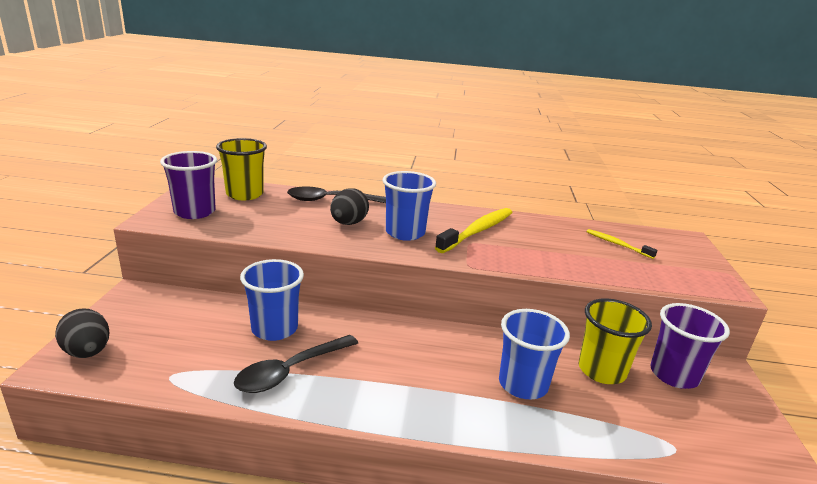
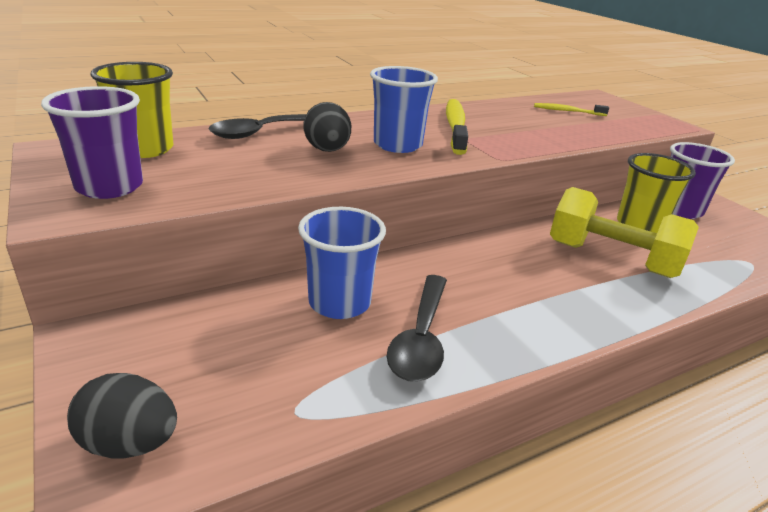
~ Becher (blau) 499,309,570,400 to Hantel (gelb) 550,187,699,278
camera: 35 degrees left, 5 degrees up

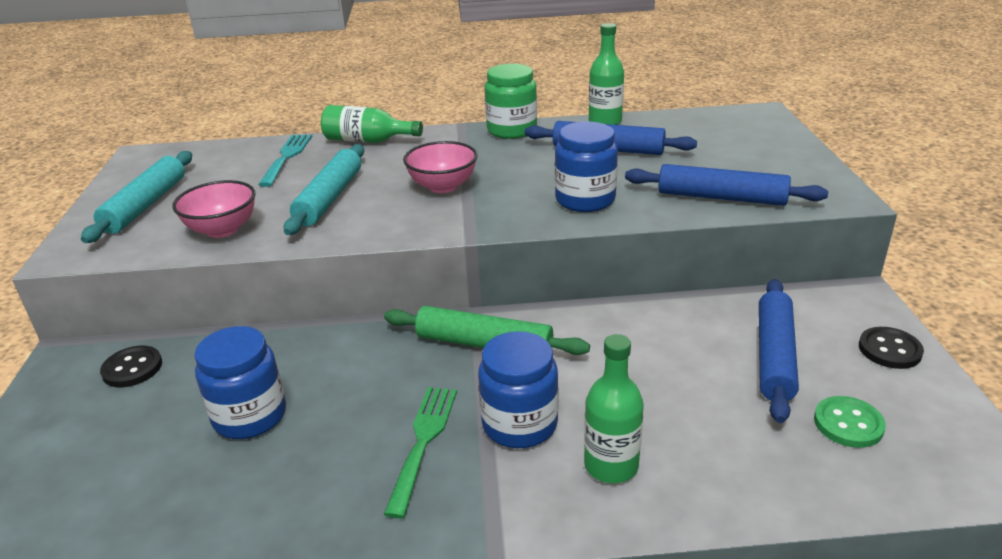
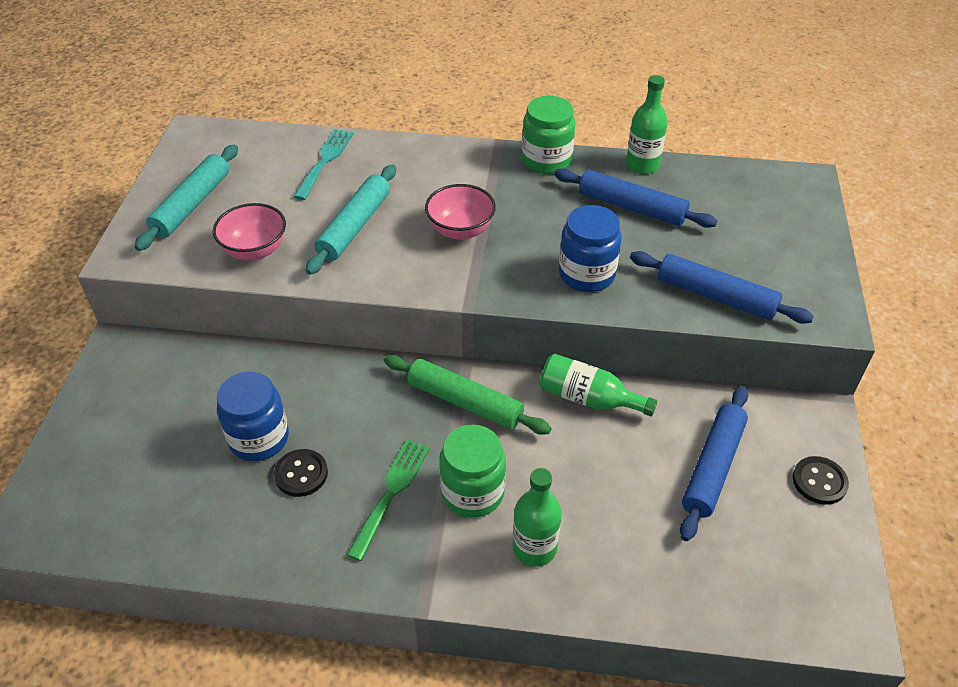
~ Flasche (grün) 321,105,423,143 to 540,353,657,417
~ Einmachglas (blau) 478,331,558,448 to Einmachglas (grün) 439,425,506,518
~ Knopf (schwarz) 100,346,162,387 to 274,449,328,497
- Knopf (grün) 814,396,886,448
camera: 10 degrees right, 15 degrees up

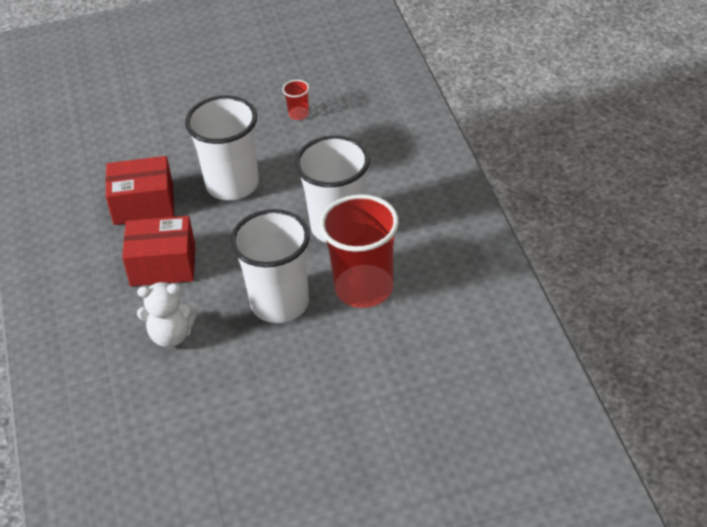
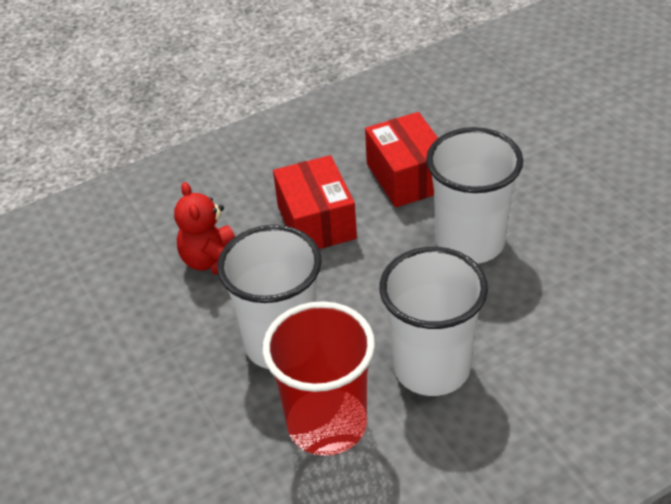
- Becher (rot) 282,80,309,120
~ Teddybär (weiß) 137,282,198,347 to Teddybär (rot) 174,182,235,275
camera: 75 degrees right, 0 degrees up

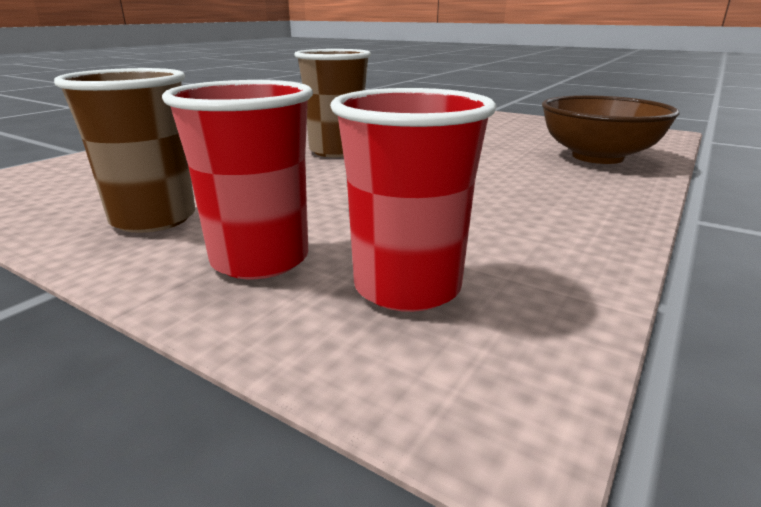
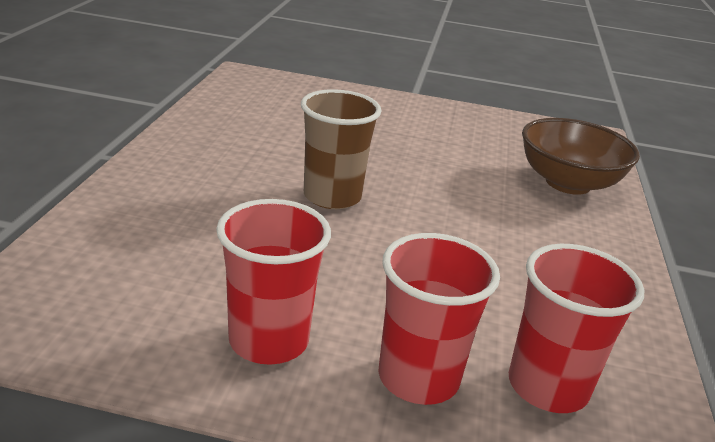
~ Becher (braun) 54,68,195,233 to Becher (rot) 216,199,331,365
camera: 25 degrees left, 5 degrees up

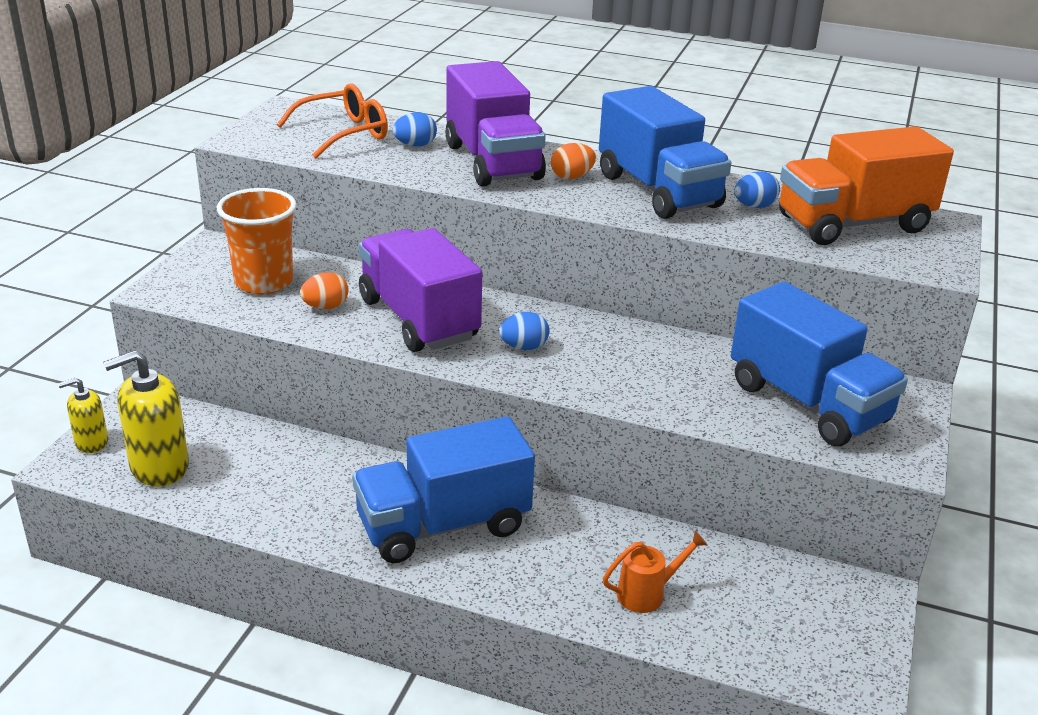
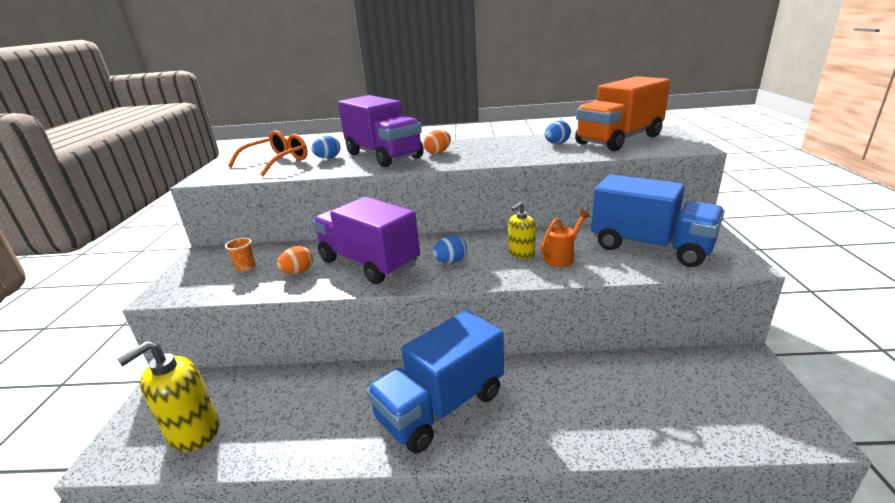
- Lastwagen (blau) 599,86,731,219
~ Becher (orange) 216,188,296,295 = 225,238,256,272 x0.44
~ Seifenspender (gelb) 58,378,108,453 to 508,202,536,259
~ Gießkanne (orange) 603,531,707,613 to 541,210,590,267
camera: 15 degrees left, 5 degrees down

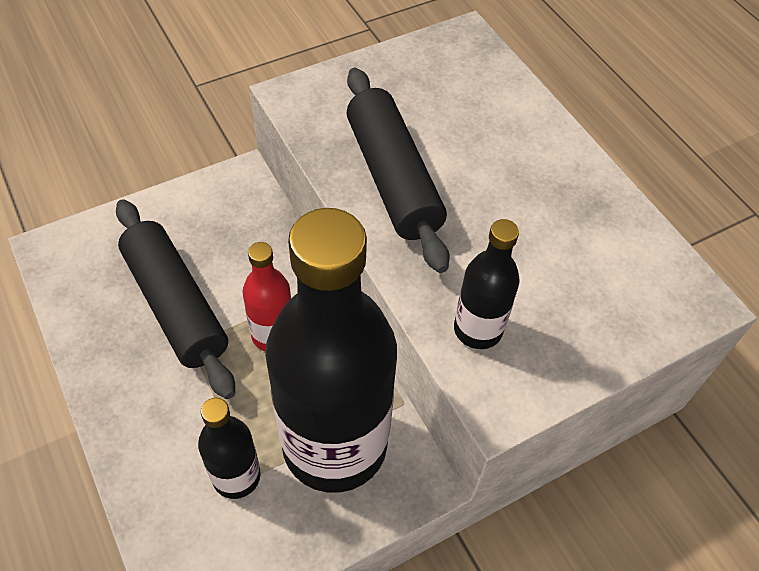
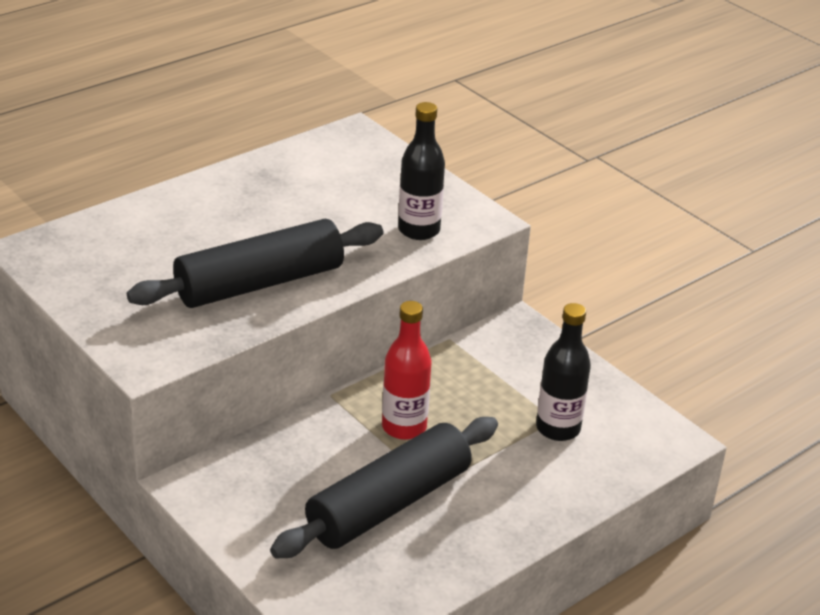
- Flasche (schwarz) 265,208,397,493
camera: 100 degrees left, 20 degrees down

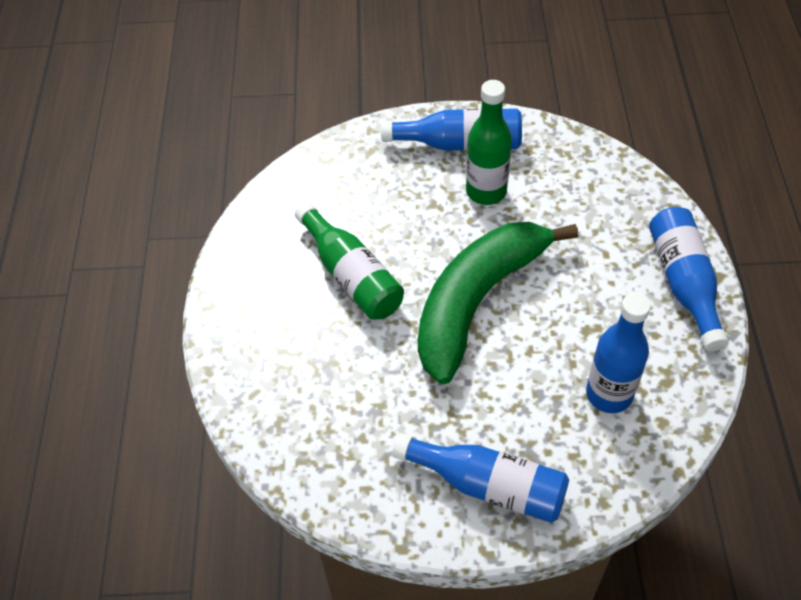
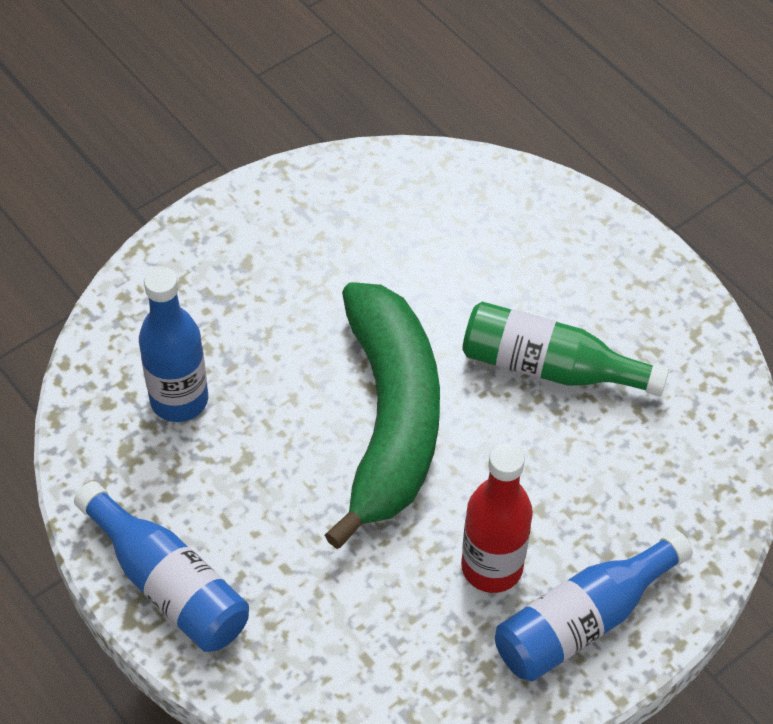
~ Flasche (grün) 466,80,512,205 to Flasche (rot) 461,443,533,593
- Flasche (blau) 392,433,569,523
camera: 140 degrees right, 0 degrees up

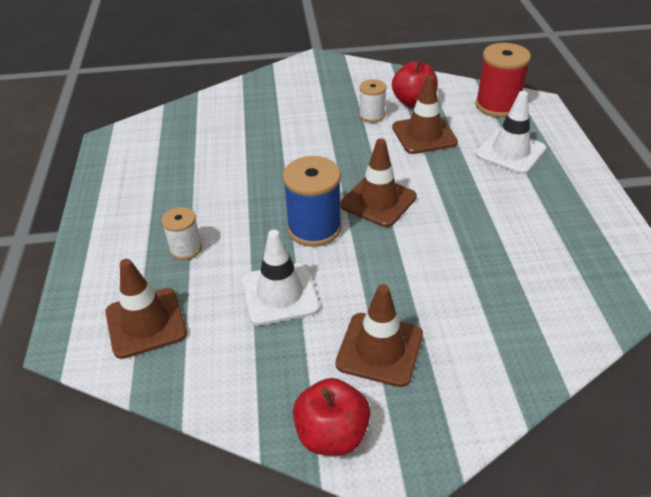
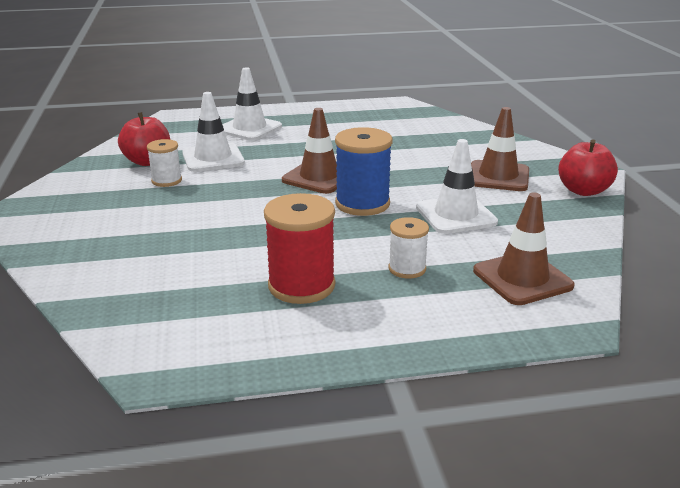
~ Garnrolle (rot) 476,43,531,117 to 264,193,335,304
~ Leitkegel (braun) 392,75,458,154 to Leitkegel (weiß) 182,92,245,172
camera: 95 degrees left, 15 degrees down

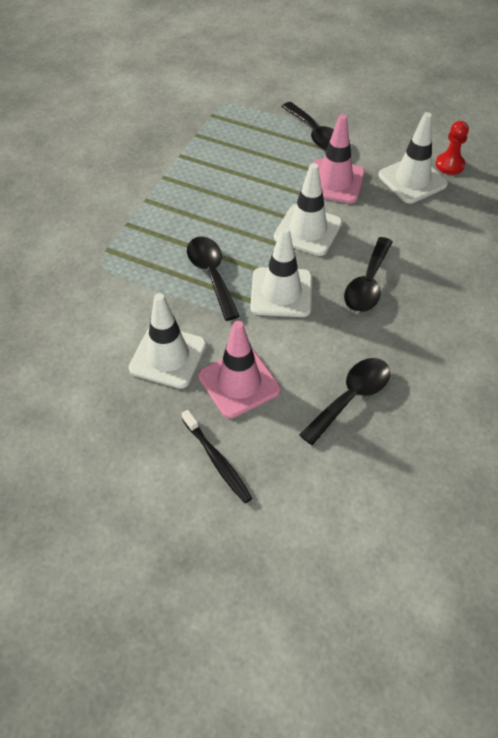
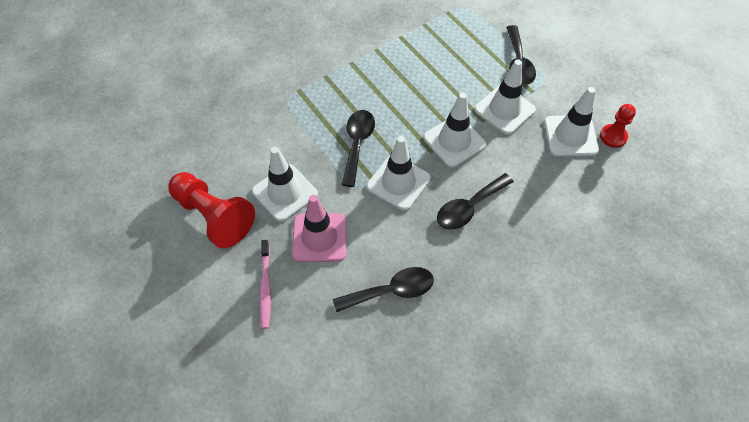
~ Leitkegel (rosa) 313,114,365,204 to Leitkegel (weiß) 474,59,536,135
~ Zahnbürste (schwarz) 182,410,252,503 to Zahnbürste (rosa) 259,240,271,329
+ Bauer (rot) 168,172,255,248
camera: 30 degrees right, 5 degrees up

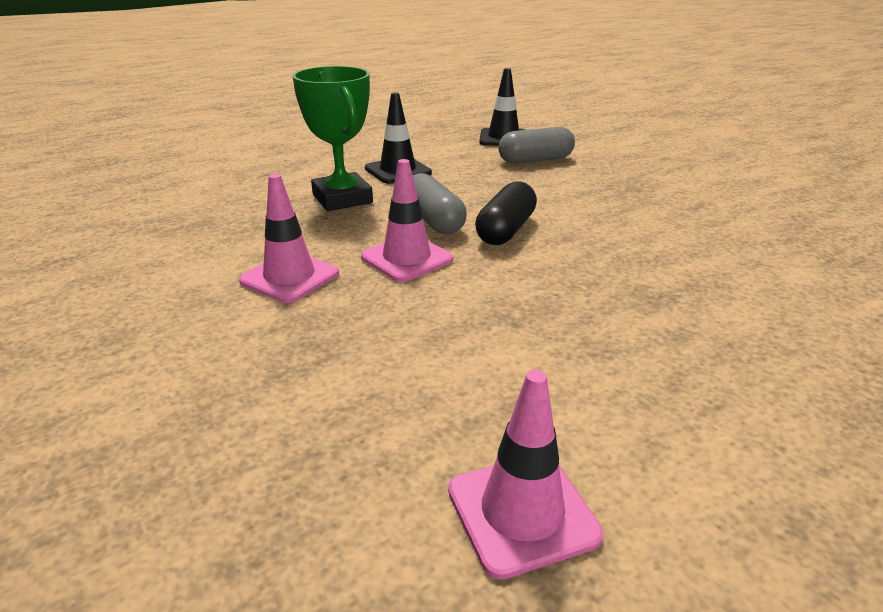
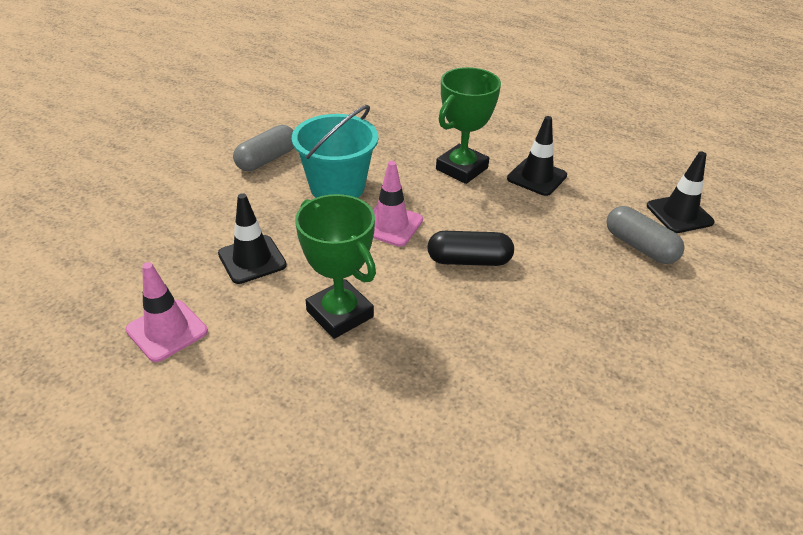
~ Kapsel (grau) 413,173,467,234 to 233,125,294,171
~ Leitkegel (rosa) 239,174,339,303 to Eimer (türkis) 292,105,378,198
+ Leitkegel (schwarz) 218,193,287,284
+ Pokal (grün) 295,194,376,339
camera: 65 degrees right, 10 degrees up

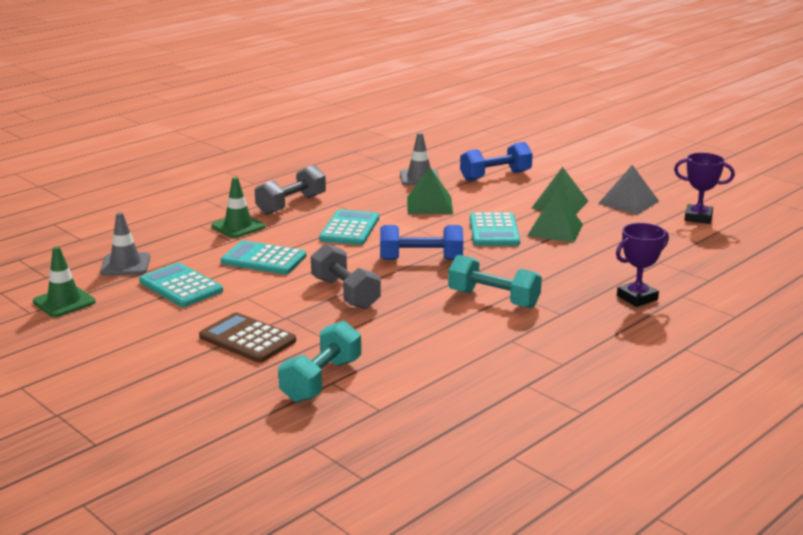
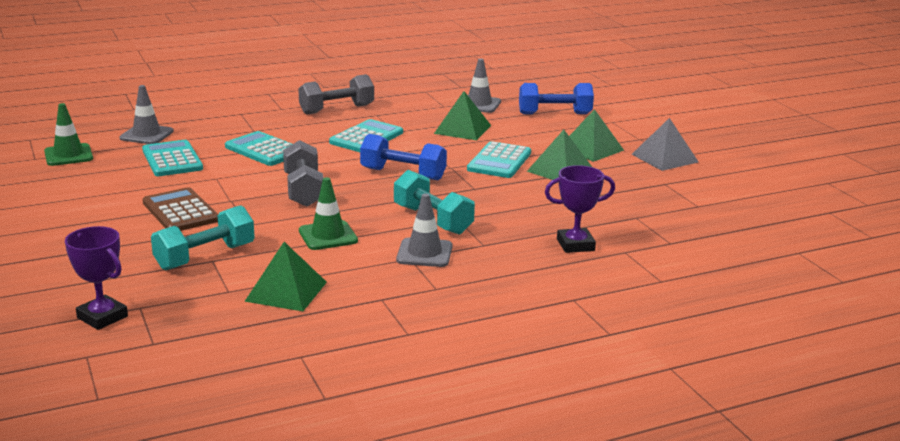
~ Pokal (lila) 674,153,735,224 to 65,226,128,330
~ Leitkegel (grün) 211,177,265,238 to 299,177,358,250
+ Leitkegel (grau) 396,194,453,267
+ Pyramide (grün) 244,242,327,311
camera: 20 degrees right, 0 degrees up

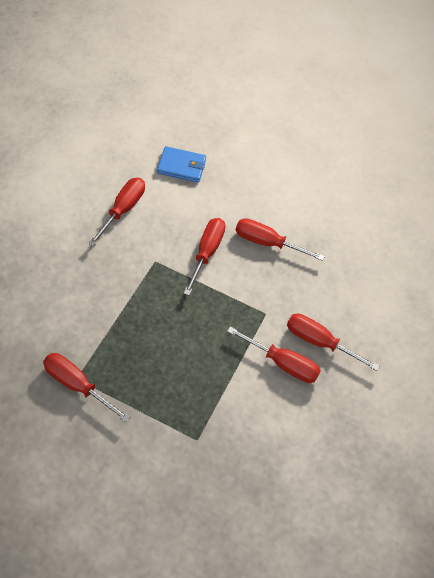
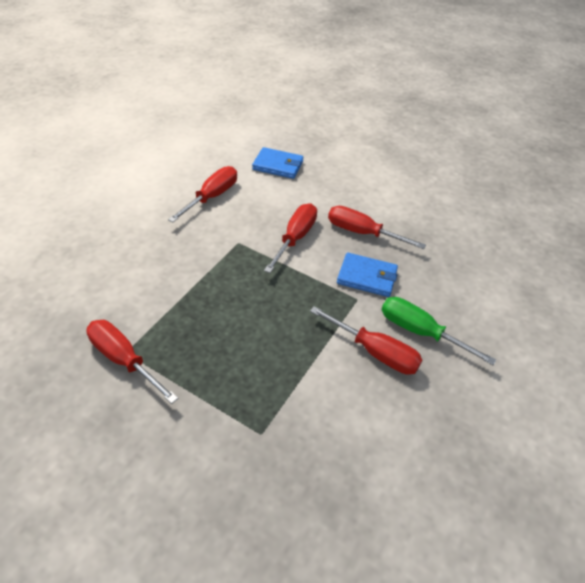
~ Schraubenzieher (rot) 287,314,379,371 to Schraubenzieher (grün) 382,297,496,365
+ Geldbörse (blau) 337,252,398,297
camera: 10 degrees right, 10 degrees down

